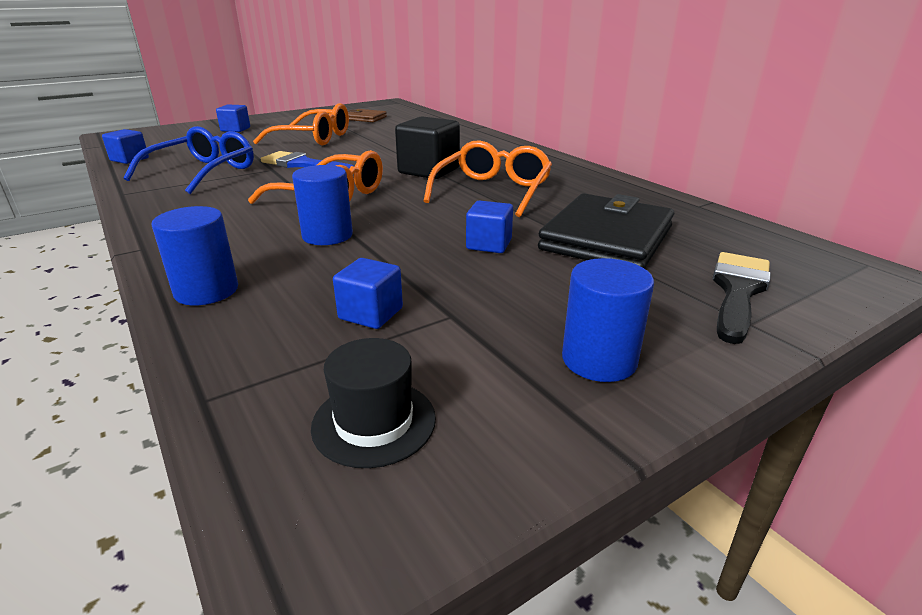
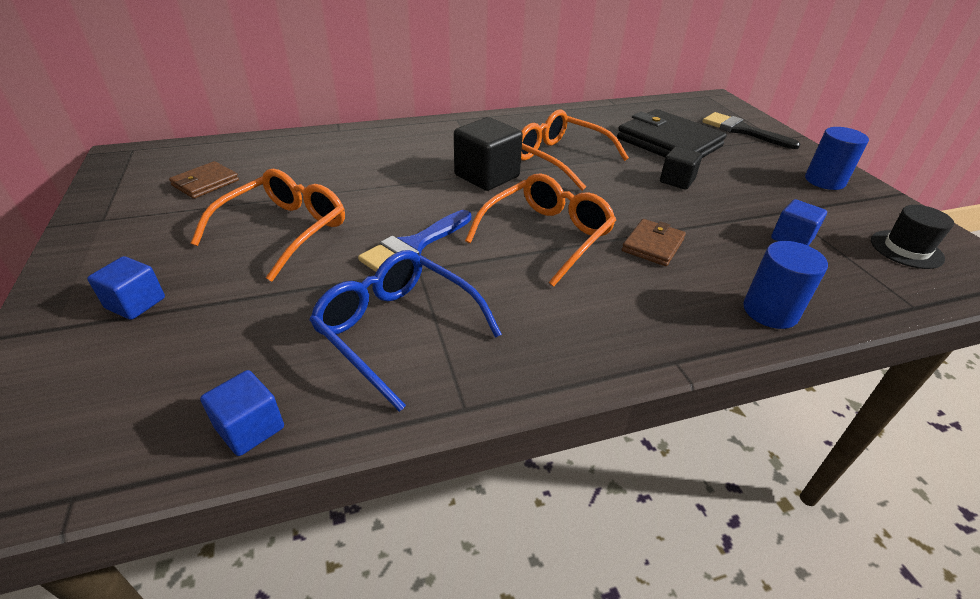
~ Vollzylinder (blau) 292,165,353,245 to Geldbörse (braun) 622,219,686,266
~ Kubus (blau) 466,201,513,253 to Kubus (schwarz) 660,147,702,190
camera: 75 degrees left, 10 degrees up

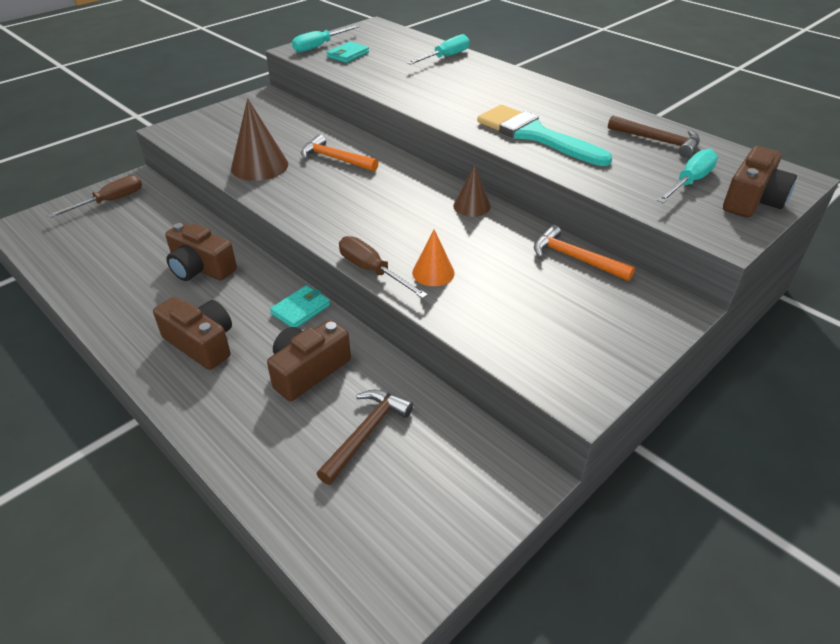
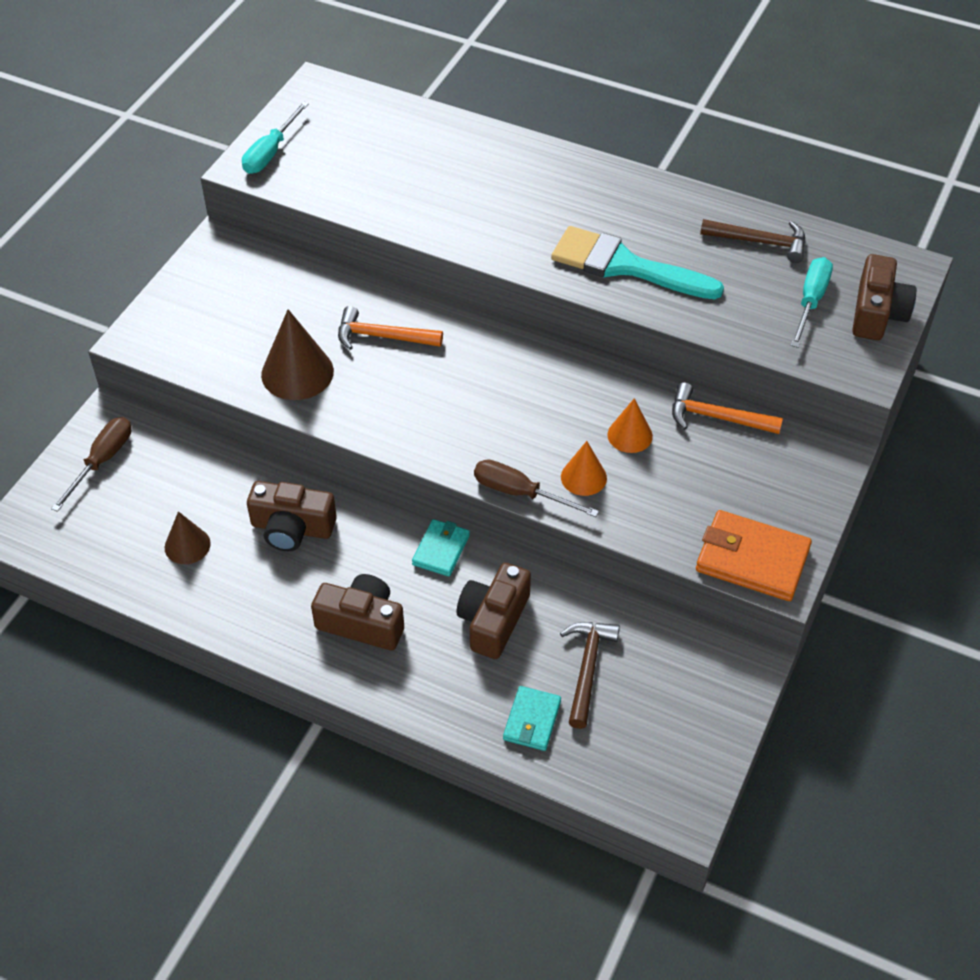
- Schraubenzieher (türkis) 407,34,470,65
~ Geldbörse (türkis) 327,42,369,63 to 503,686,561,751
~ Kegel (braun) 453,165,491,217 to 165,511,211,564
+ Kegel (orange) 607,398,653,453
+ Geldbörse (orange) 696,510,812,601
camera: 20 degrees left, 10 degrees up

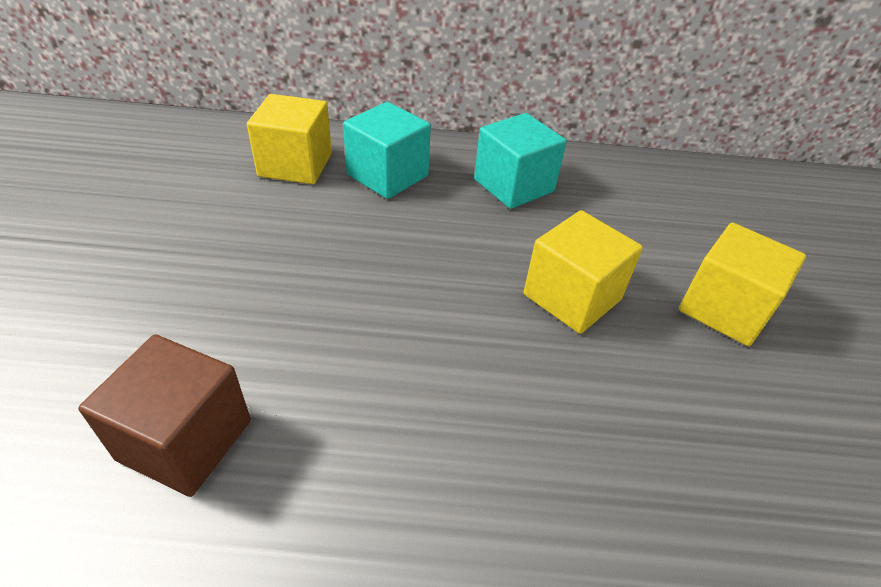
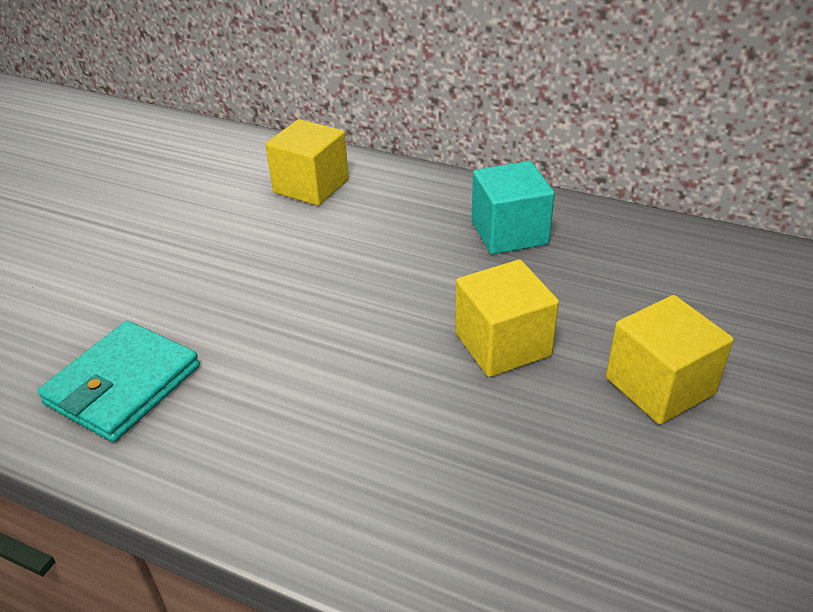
- Kubus (türkis) 343,102,431,199
~ Kubus (braun) 78,335,251,497 to Geldbörse (türkis) 37,321,200,442
camera: 25 degrees right, 5 degrees down

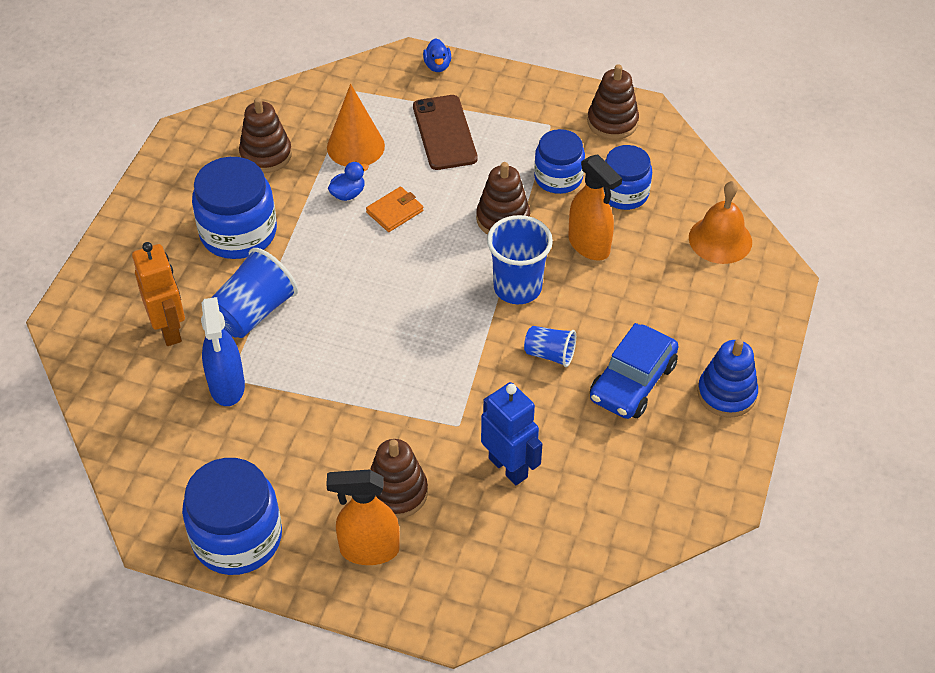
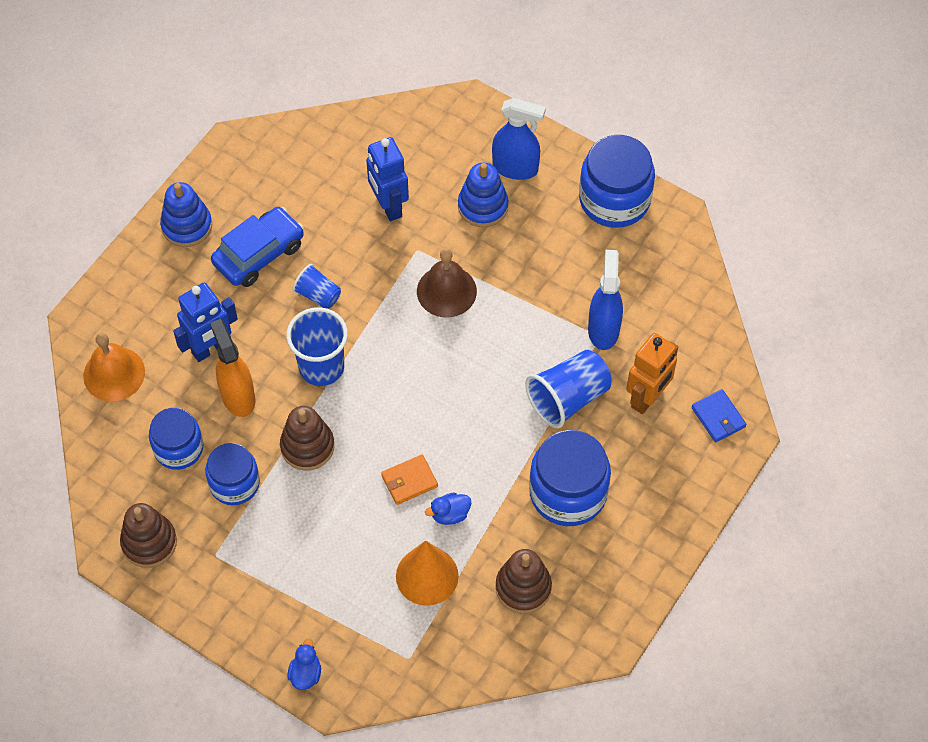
- Handy (braun) 413,95,478,170
~ Roboter (orange) 132,242,185,346 = 626,333,678,414 135 degrees counterclockwise
~ Stapelspielzeug (braun) 370,439,428,519 to Stapelspielzeug (blau) 458,163,508,227
~ Sprühflasche (orange) 326,470,400,565 to Sprühflasche (blau) 492,98,546,180
+ Glocke (braun) 417,248,477,317
+ Roboter (blau) 173,283,238,362
+ Geldbörse (blau) 692,389,746,442
camera: 165 degrees left, 10 degrees up

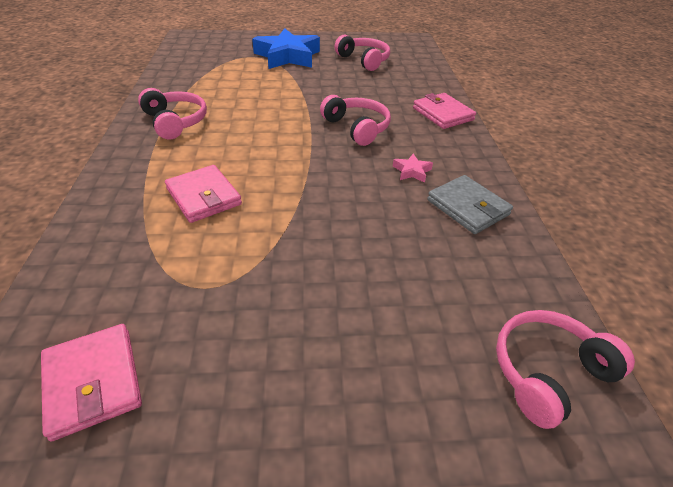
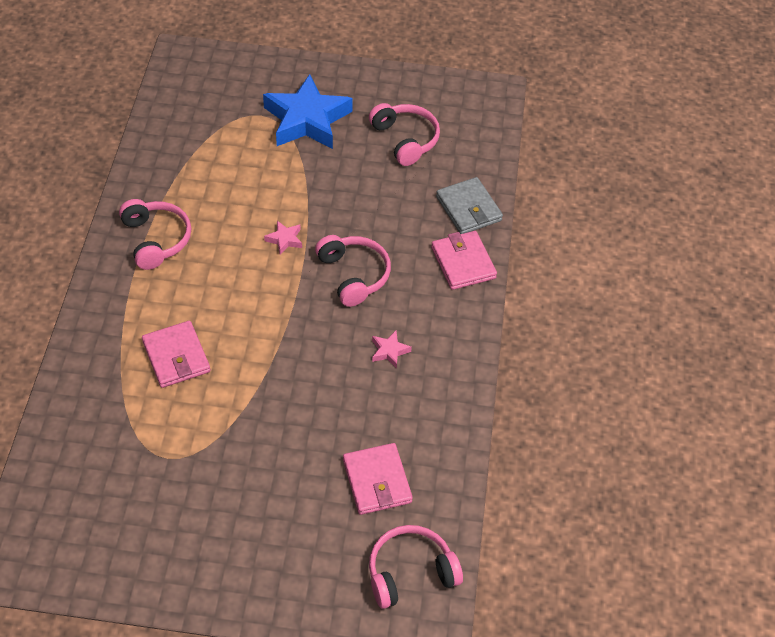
~ Geldbörse (grau) 427,175,513,234 to 436,177,503,234
~ Geldbörse (rosa) 41,324,142,441 to 343,443,413,515
+ Stern (rosa) 264,221,302,255
camera: 10 degrees right, 10 degrees up

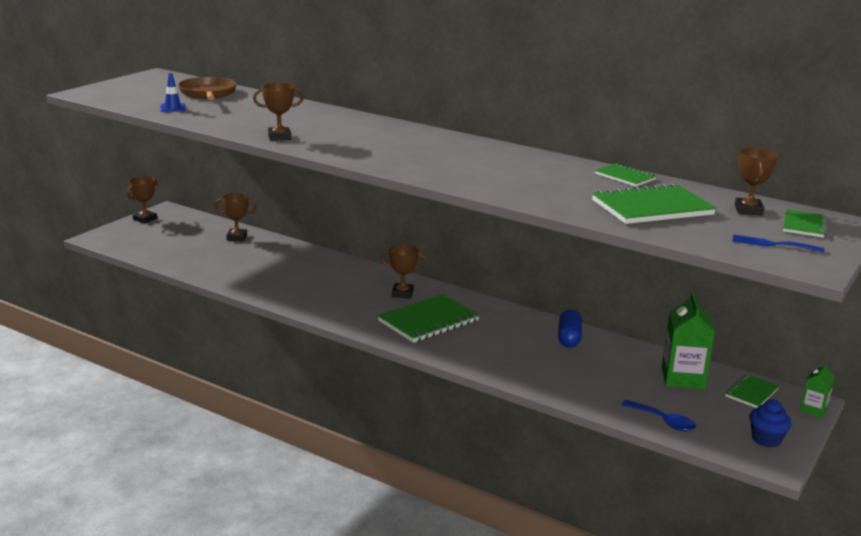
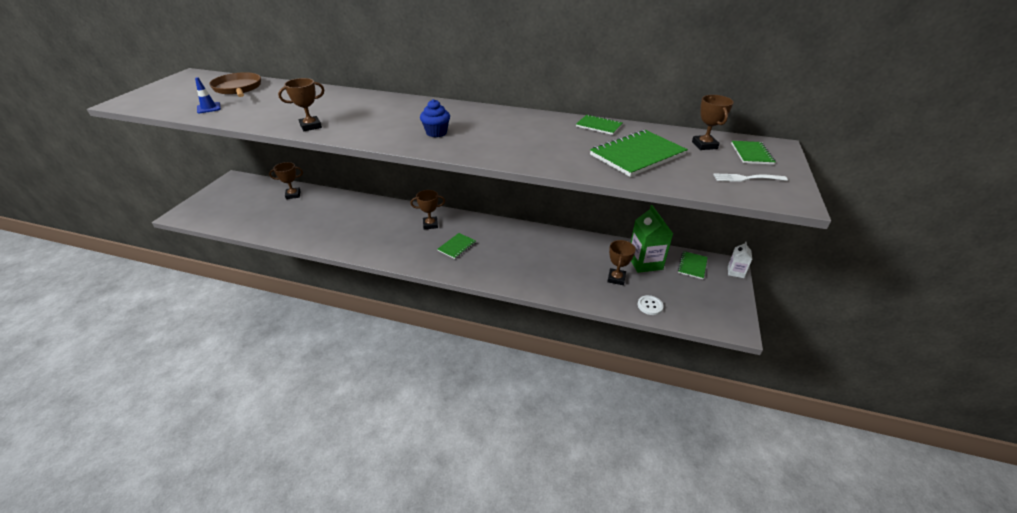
~ Pokal (braun) 127,176,158,223 to 607,240,636,285
~ Gabel (blau) 732,235,825,253 to Gabel (weiß) 713,174,788,182
~ Notizbuch (grün) 378,294,480,343 = 438,233,476,259 x0.54
- Kapsel (blau) 558,310,582,348
~ Getränkekarton (grün) 800,362,835,418 to Getränkekarton (weiß) 728,241,752,278
~ Muffin (blau) 749,399,792,448 to 420,99,450,137
~ Löffel (blau) 621,400,696,431 to Knopf (weiß) 638,295,664,315
camera: 15 degrees left, 15 degrees up

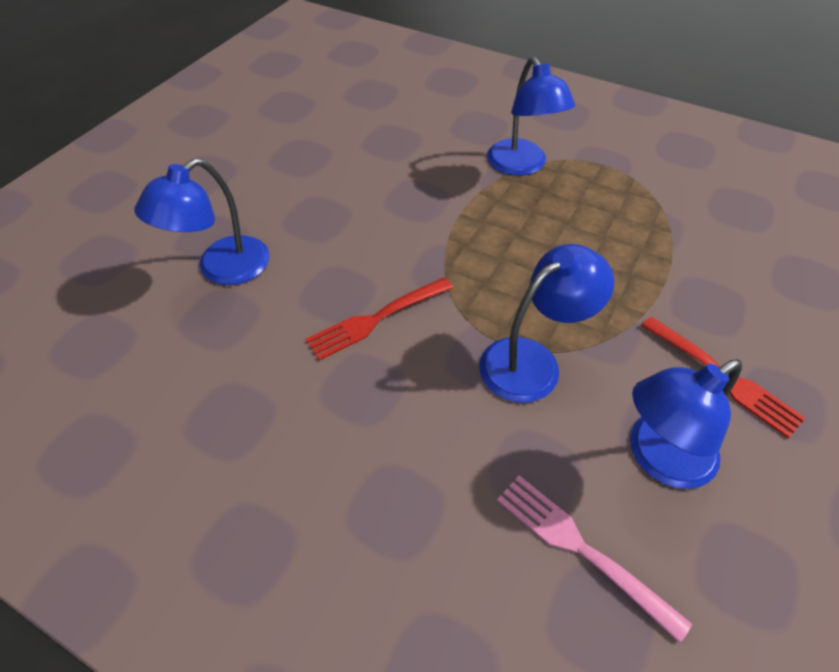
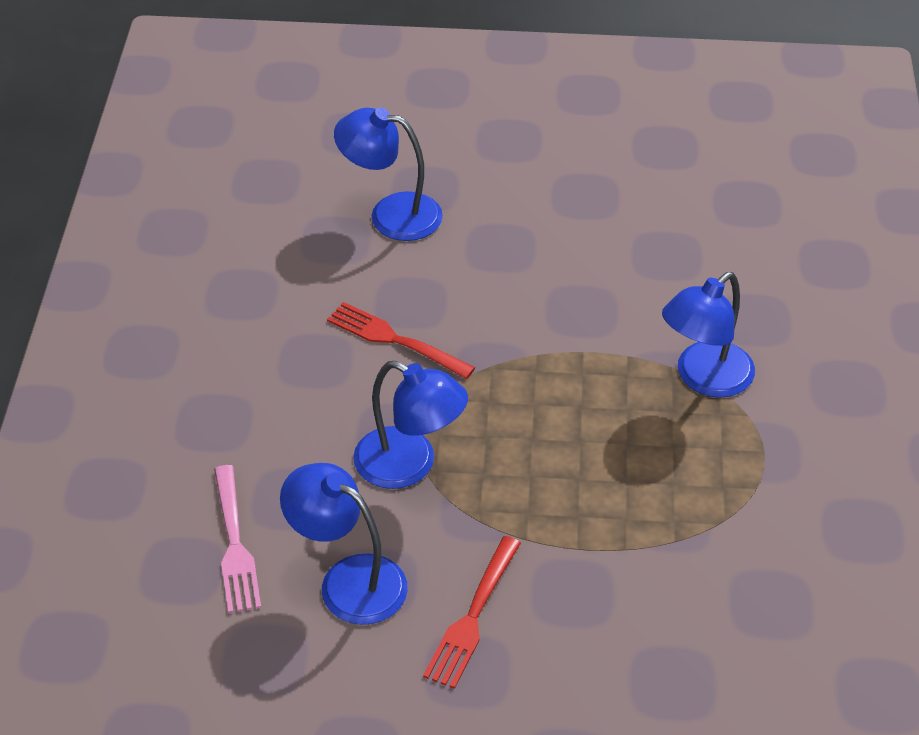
~ Gabel (rosa) 497,476,692,643 = 214,465,261,613 150 degrees clockwise
camera: 65 degrees right, 5 degrees down

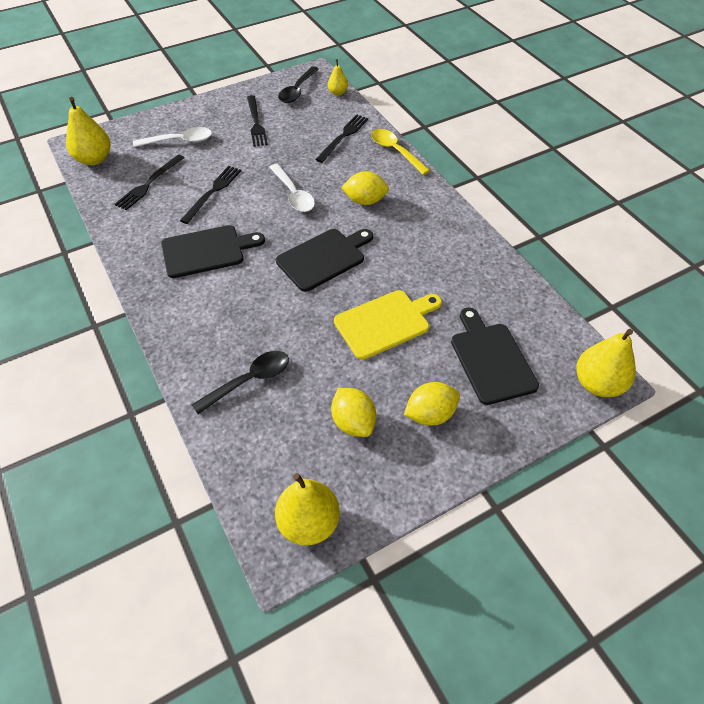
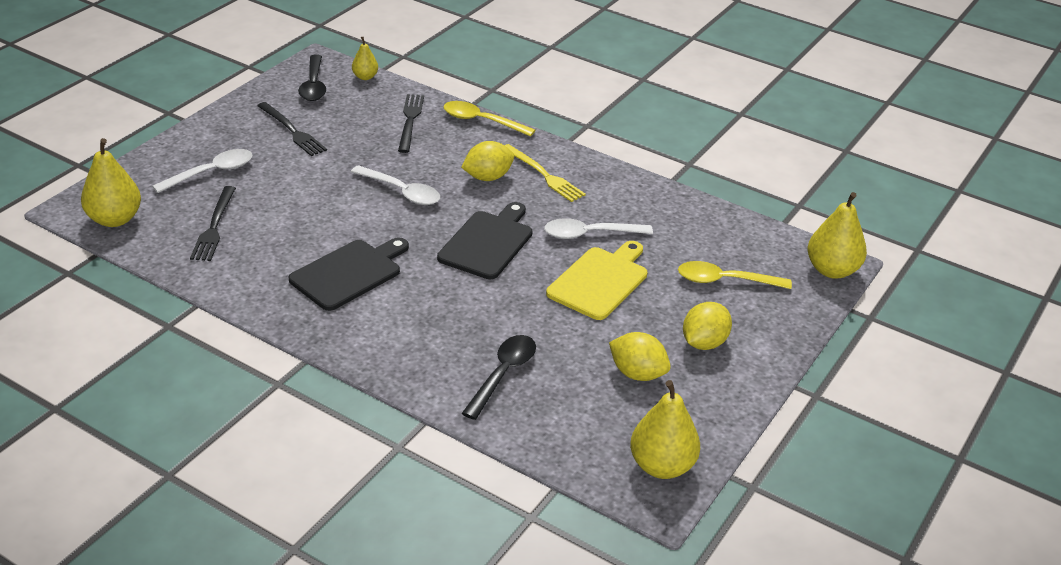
- Gabel (schwarz) 180,166,241,224
~ Schneidebrett (schwarz) 451,308,539,405 to Löffel (gelb) 678,261,792,289
+ Gabel (gelb) 504,144,586,202
+ Löffel (weiß) 544,218,653,239
camera: 30 degrees left, 15 degrees down

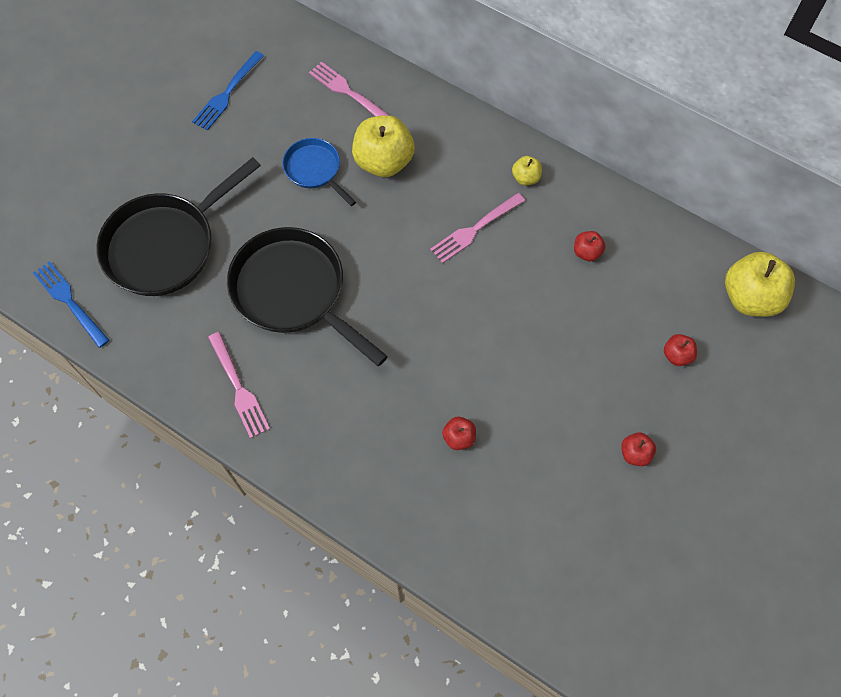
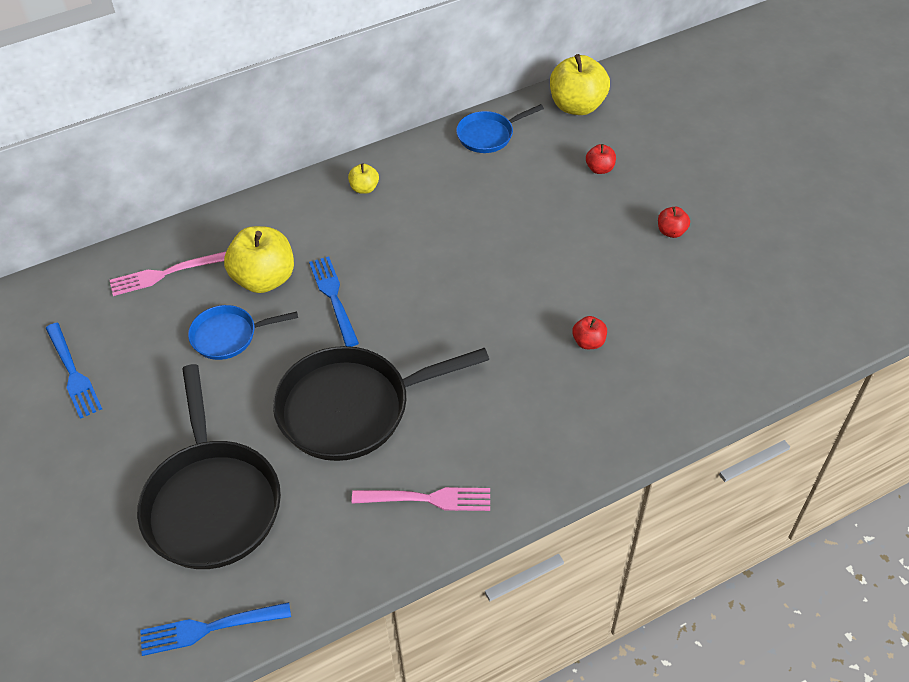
- Gabel (rosa) 430,193,525,264
- Apfel (rot) 574,231,605,261
+ Pfanne (blau) 456,104,544,153
+ Gabel (blau) 309,257,359,347
camera: 60 degrees left, 15 degrees down

